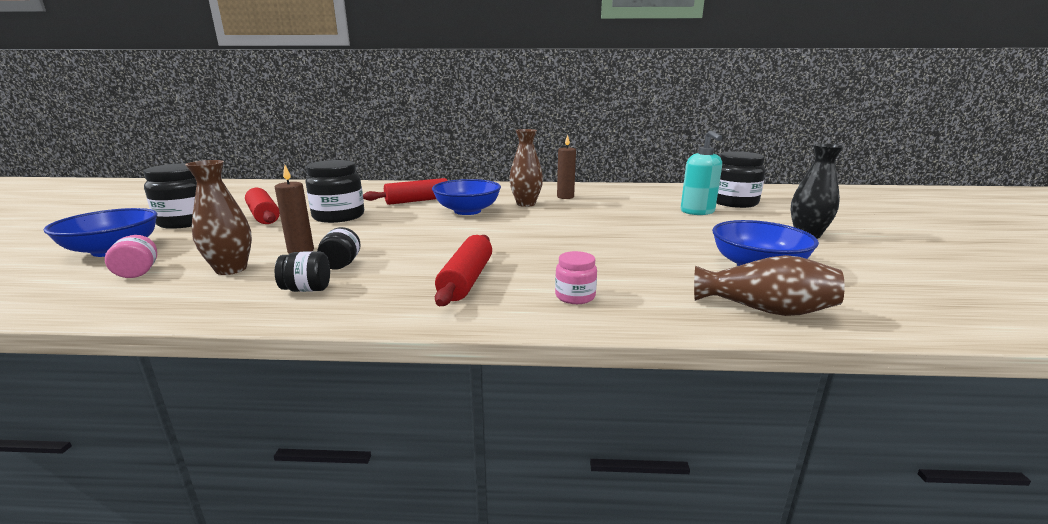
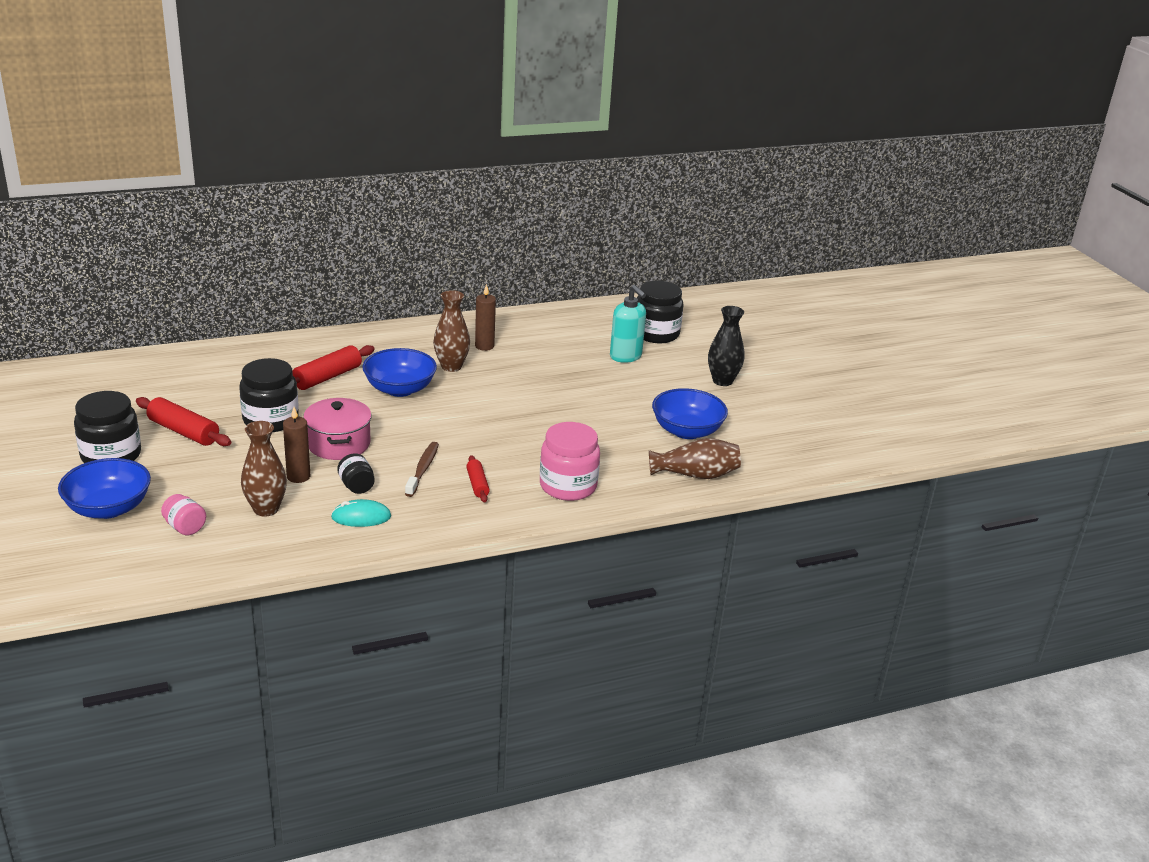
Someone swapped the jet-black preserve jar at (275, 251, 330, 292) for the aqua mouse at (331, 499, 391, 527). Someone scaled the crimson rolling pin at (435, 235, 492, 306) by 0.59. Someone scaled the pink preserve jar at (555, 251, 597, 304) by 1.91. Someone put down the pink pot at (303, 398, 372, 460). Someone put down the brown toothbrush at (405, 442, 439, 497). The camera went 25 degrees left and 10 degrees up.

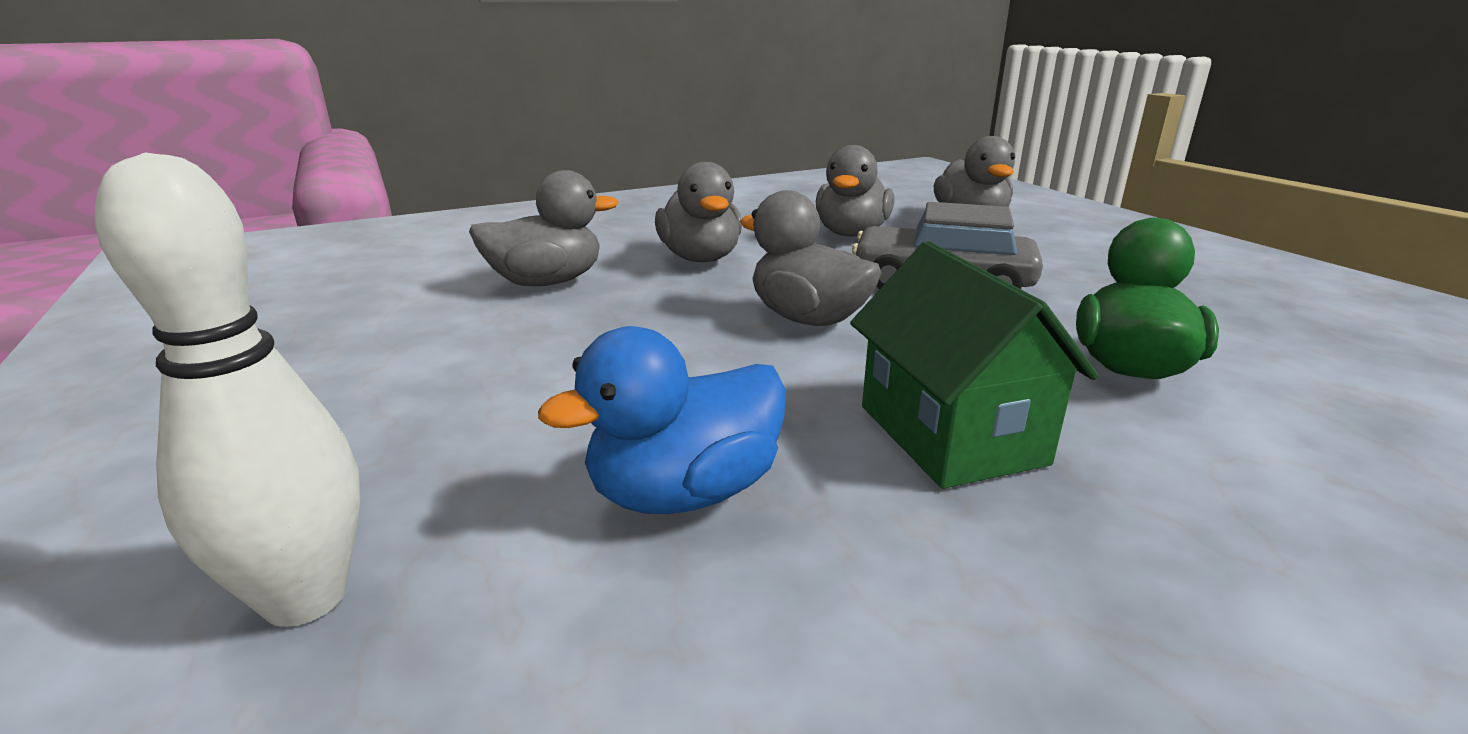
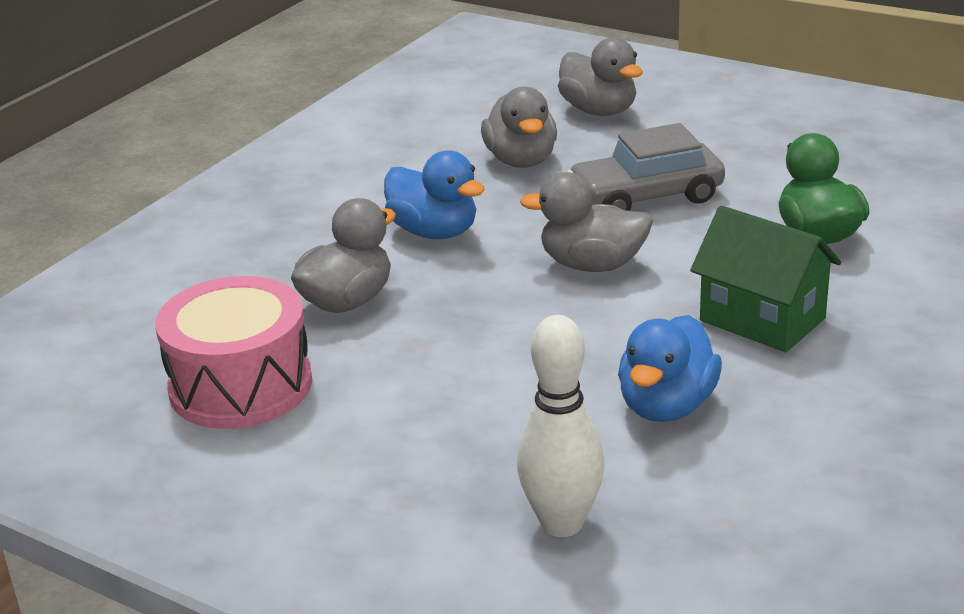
Someone repainted the grey duck at (655, 162, 742, 262), which became the blue duck at (384, 150, 485, 239). Someone put down the pink drum at (155, 276, 312, 429). The camera went 30 degrees left and 5 degrees up.

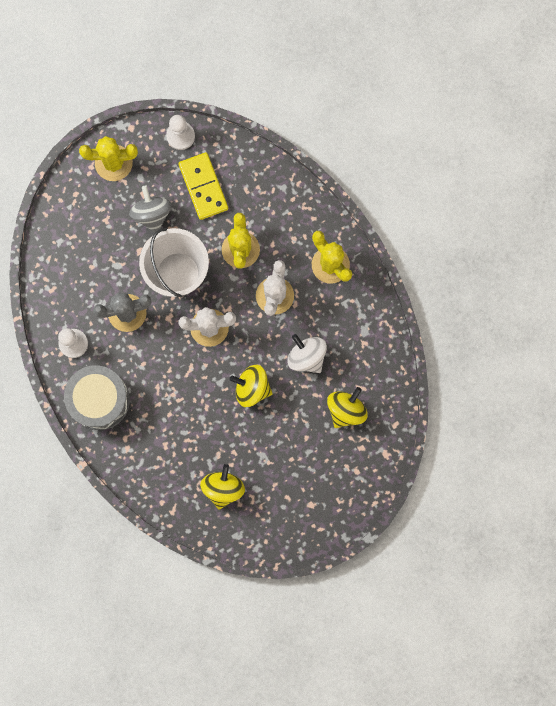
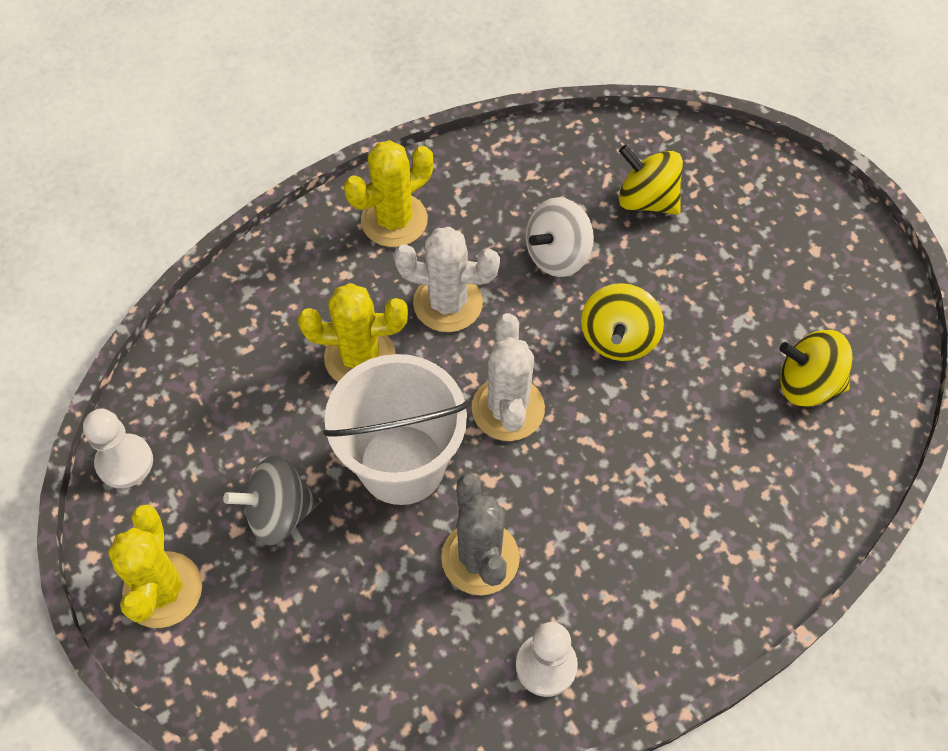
Someone took away the grey drum at (64, 365, 130, 430). Someone took away the bright yellow domino piece at (178, 152, 228, 220). The camera went 90 degrees left and 20 degrees down.

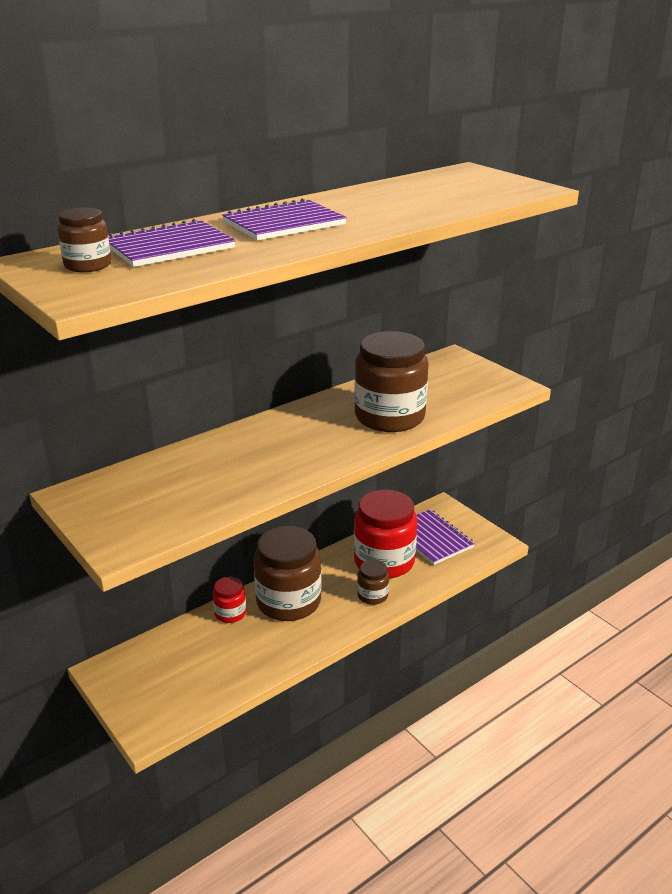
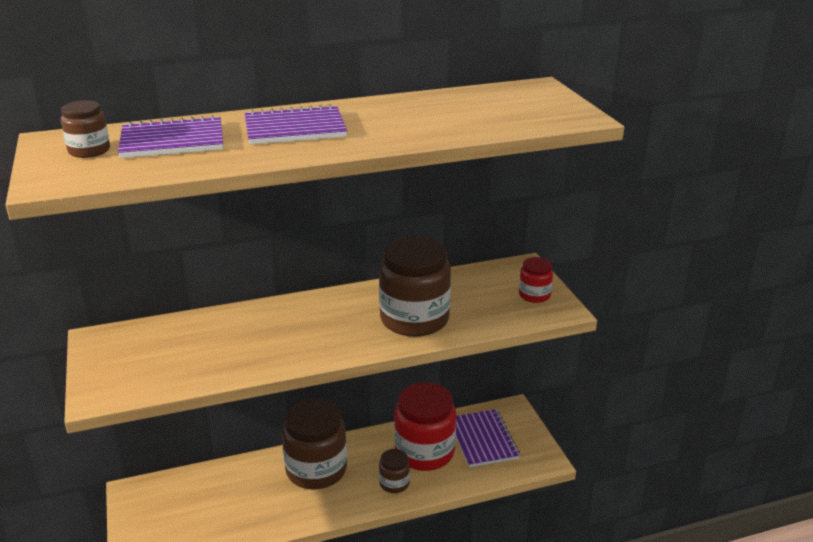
Someone carried the crimson preserve jar from (213, 577, 246, 623) to (519, 257, 553, 303). The camera went 20 degrees right and 0 degrees up.

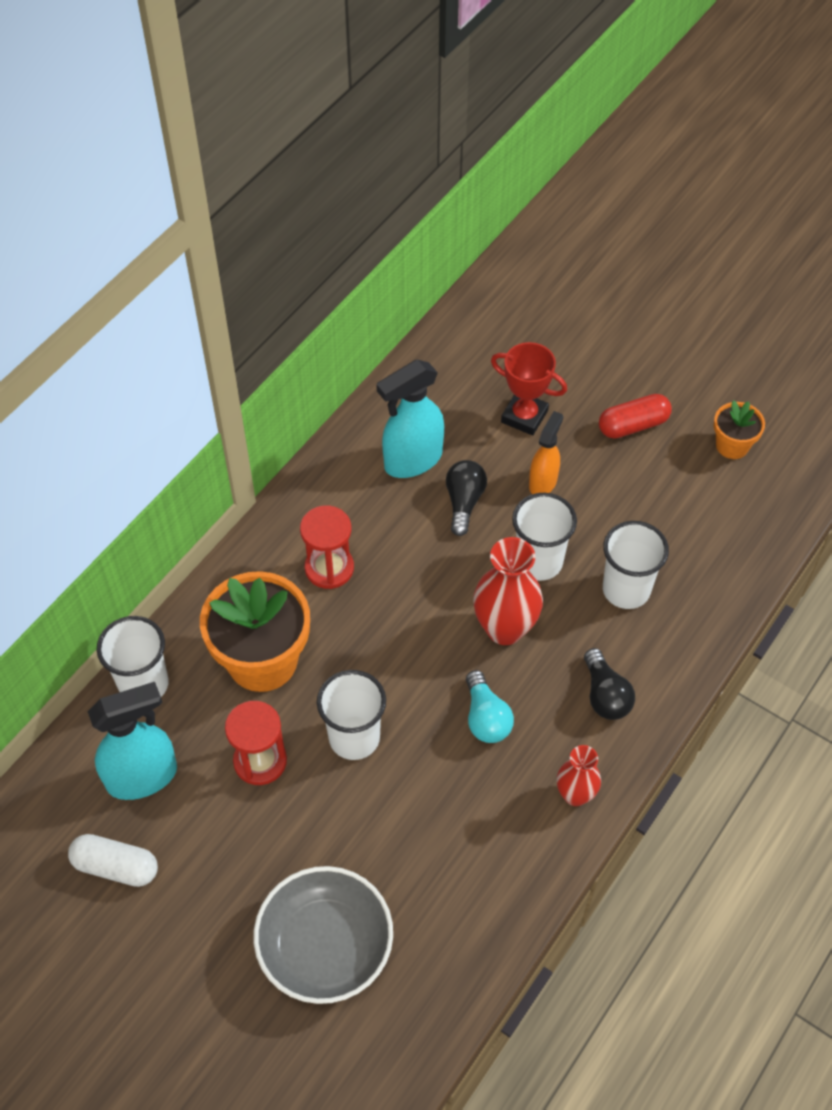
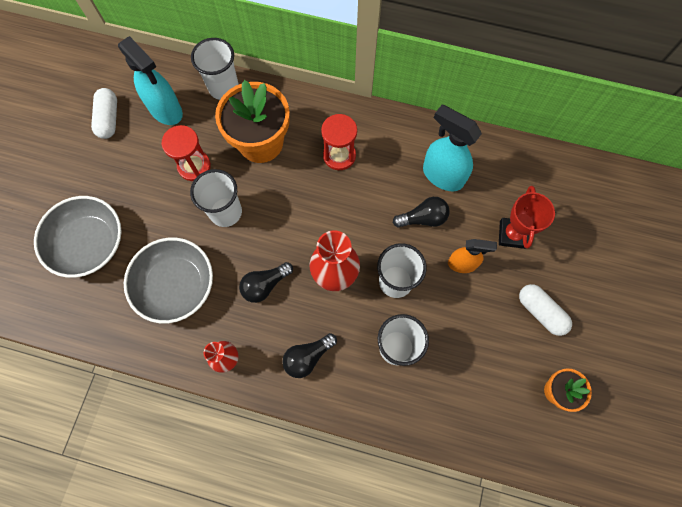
Someone repainted the aqua lightbulb at (466, 670, 514, 743), which became the jet-black lightbulb at (239, 262, 293, 303). Someone repainted the crimson pill at (599, 394, 672, 439), which became the pure white pill at (519, 284, 572, 336). Someone put down the grey bowl at (124, 238, 213, 323). The camera went 70 degrees right and 15 degrees up.

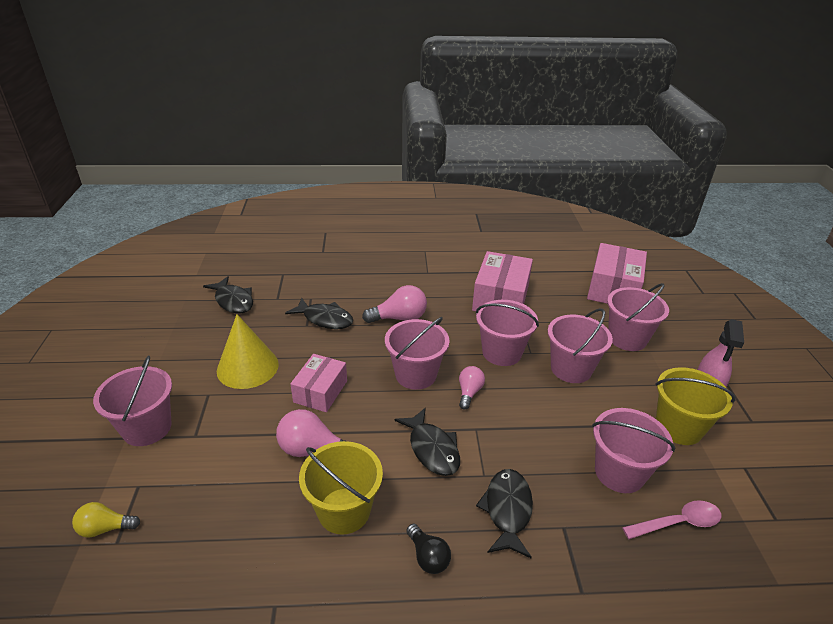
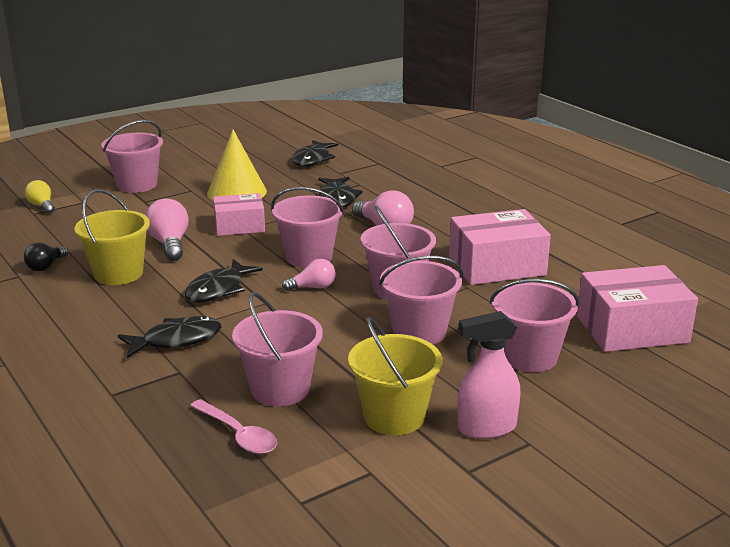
Someone carried the jet-black lightbulb from (406, 524, 451, 574) to (24, 242, 68, 271). The camera went 60 degrees right and 10 degrees down.

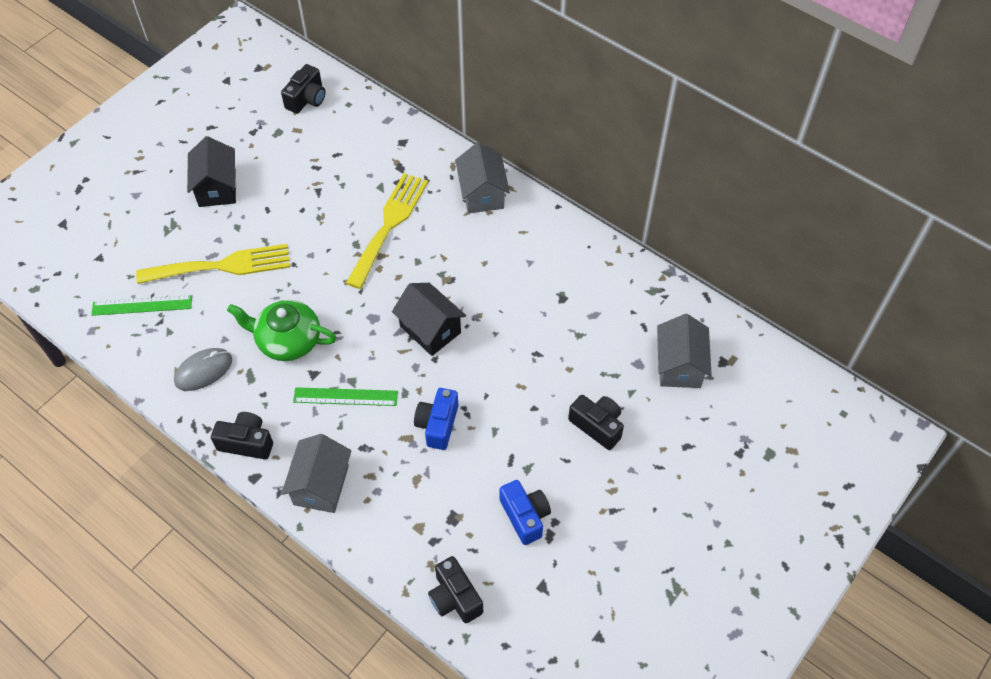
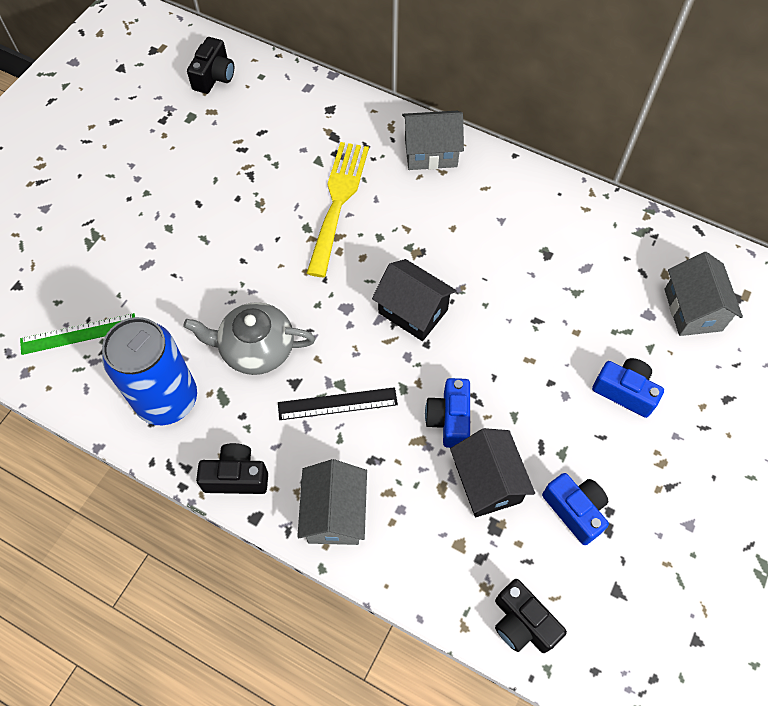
Someone took away the bright yellow fork at (136, 244, 290, 284). Someone swapped the grey mouse at (174, 348, 232, 391) for the blue can at (102, 317, 197, 425). Someone carried the jet-black house from (187, 136, 237, 207) to (450, 428, 535, 517). Someone repainted the emerald teapot at (227, 300, 337, 361), which became the grey teapot at (183, 302, 315, 375). Someone repainted the emerald measuring stick at (293, 387, 398, 406), which became the jet-black measuring stick at (278, 387, 398, 420). Someone rotated the grey house at (455, 142, 510, 213) by 75 degrees counterclockwise. Someone repainted the jet-black compact camera at (568, 395, 624, 450), which became the blue compact camera at (592, 358, 664, 418). The camera went 10 degrees left and 5 degrees up.

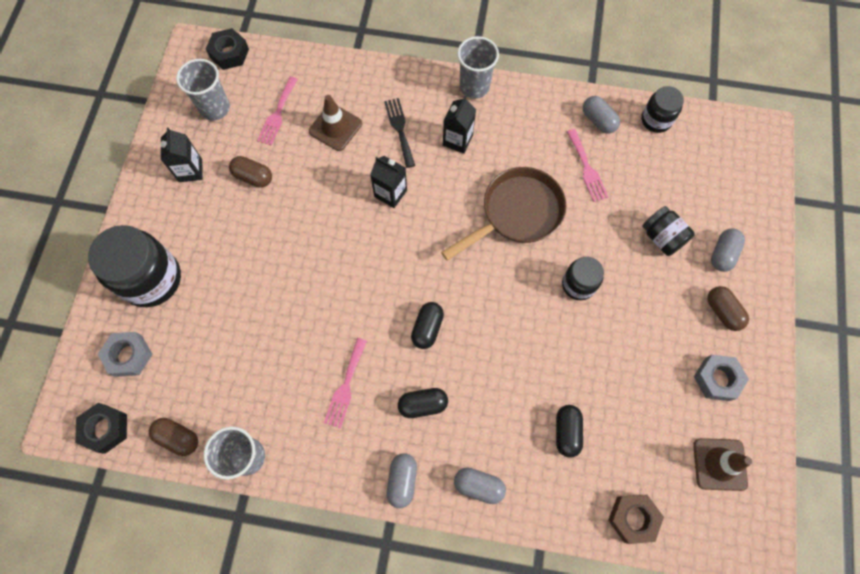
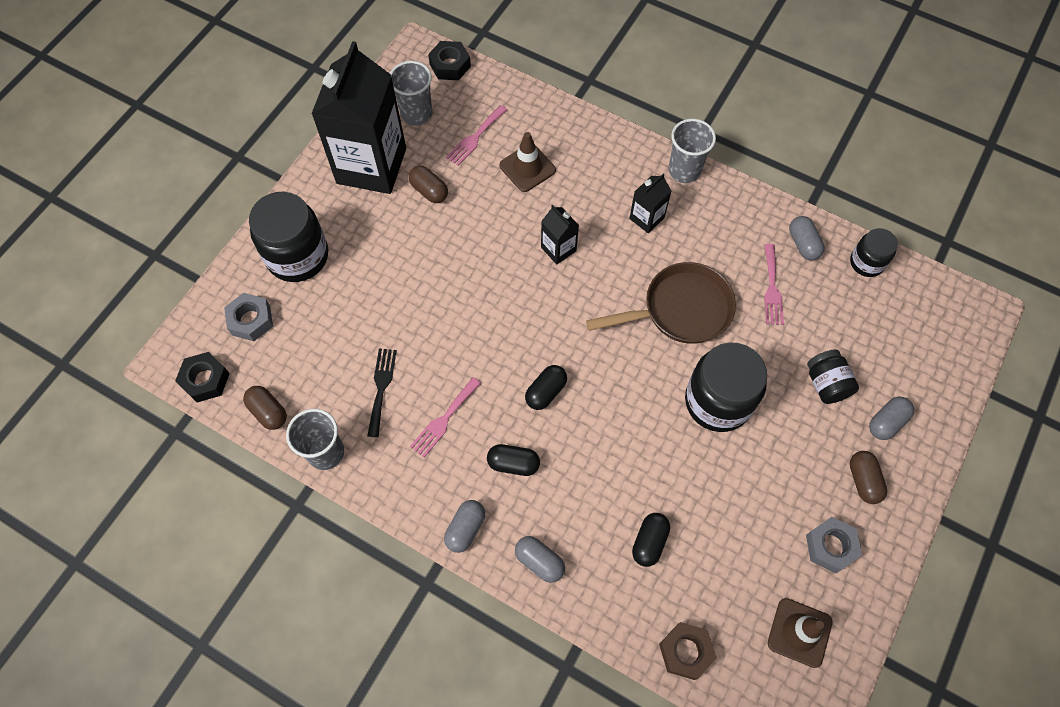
Someone scaled the jet-black juice carton at (160, 127, 203, 182) by 2.32. Someone carried the jet-black fork from (384, 98, 415, 168) to (367, 349, 397, 437). Someone scaled the jet-black preserve jar at (562, 257, 604, 300) by 1.81. The camera went 20 degrees right and 5 degrees down.

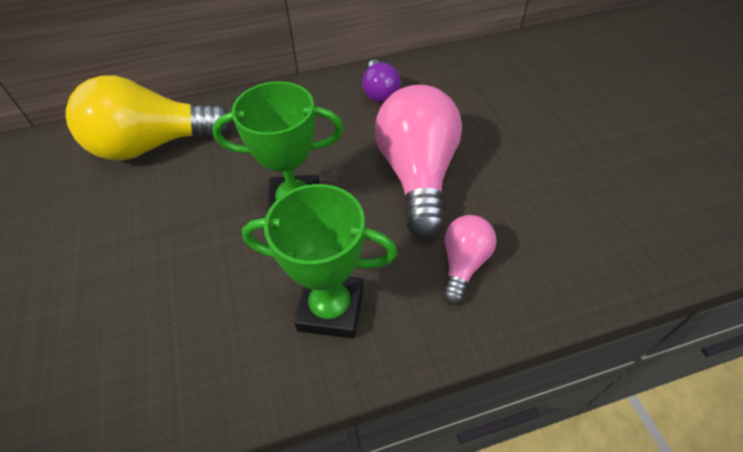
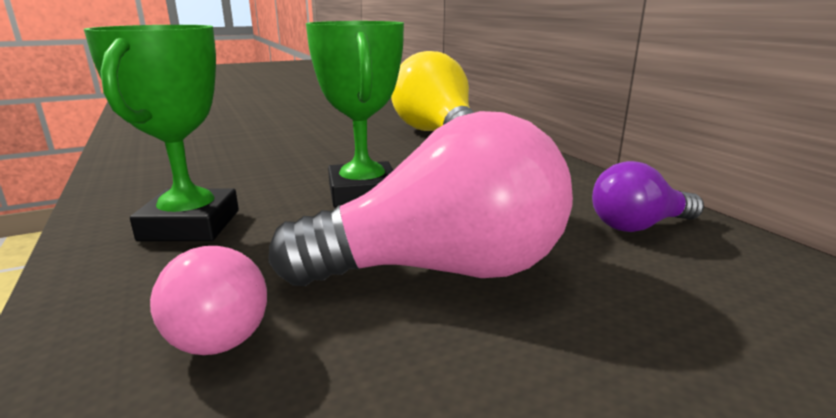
Someone rotated the pink lightbulb at (442, 215, 496, 305) by 60 degrees clockwise. The camera went 80 degrees right and 30 degrees down.

